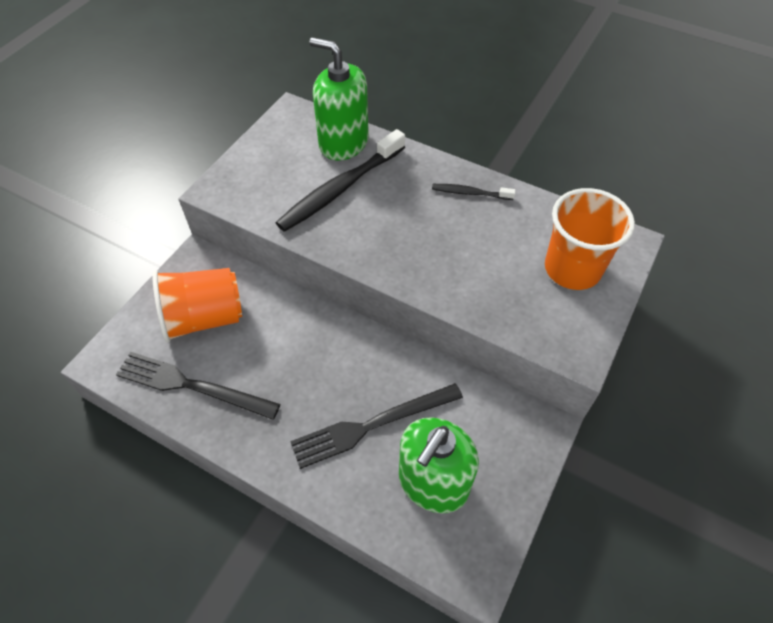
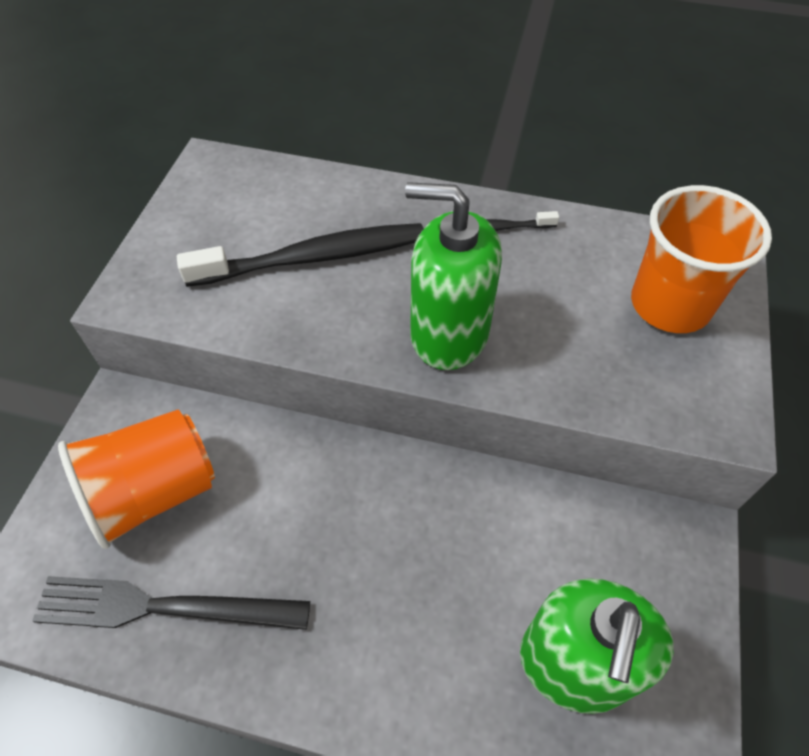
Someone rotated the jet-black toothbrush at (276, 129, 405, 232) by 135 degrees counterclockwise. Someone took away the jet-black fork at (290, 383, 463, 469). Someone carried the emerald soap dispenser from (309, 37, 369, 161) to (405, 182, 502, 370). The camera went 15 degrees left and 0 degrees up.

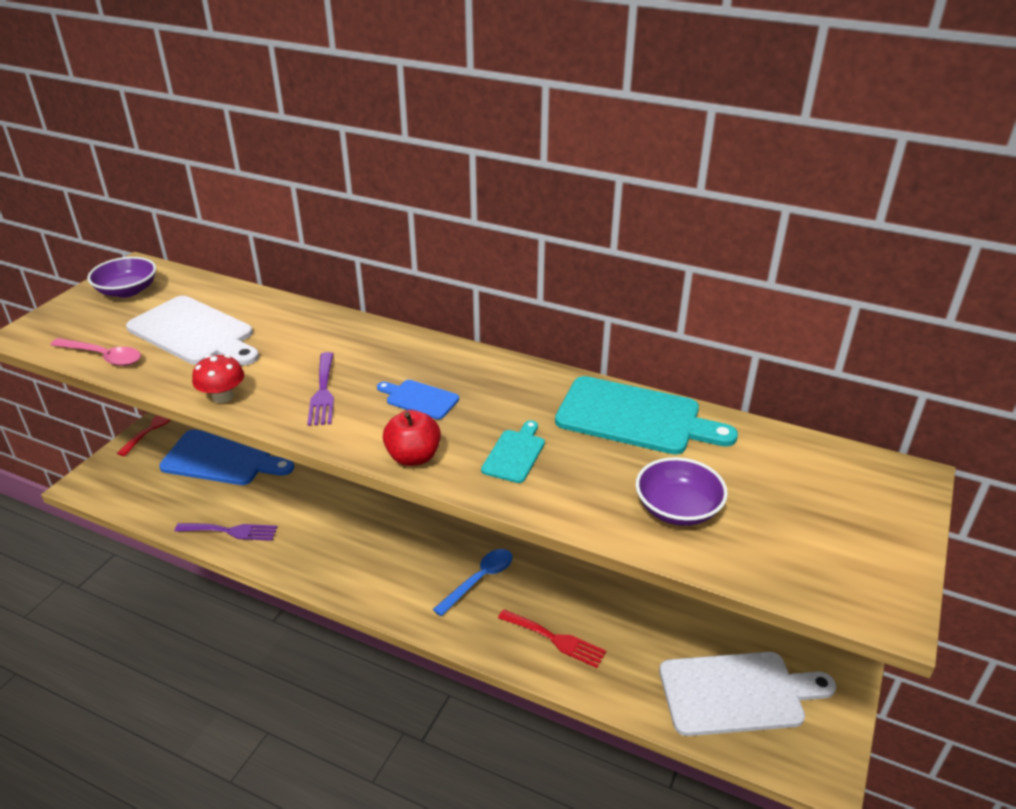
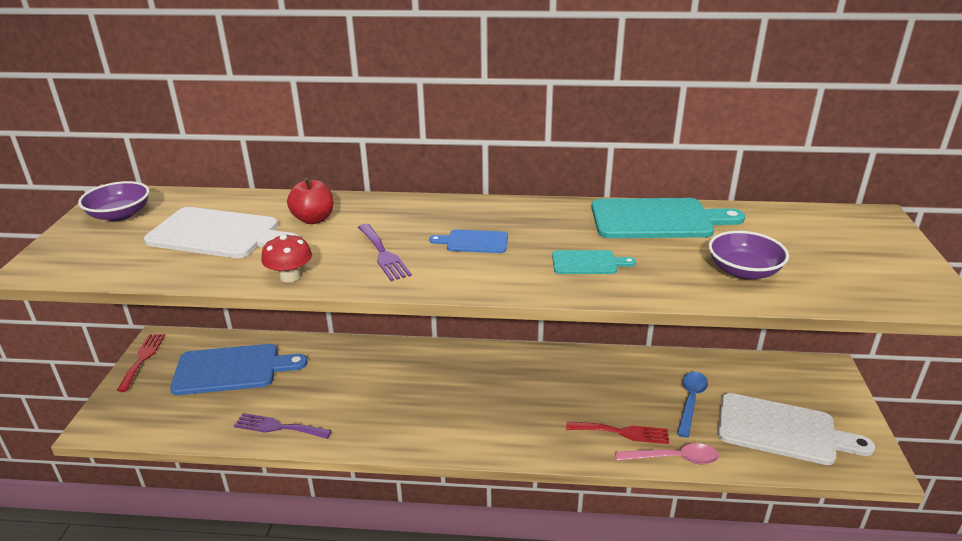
Someone carried the pink teaspoon from (50, 338, 141, 366) to (615, 443, 719, 464). Someone rotated the royal purple fork at (175, 523, 278, 541) by 150 degrees counterclockwise. Someone carried the crimson toy apple from (383, 410, 441, 466) to (287, 177, 334, 224). Someone carried the blue teaspoon from (433, 549, 513, 616) to (677, 372, 708, 438). Someone rotated the aqua cutting board at (481, 420, 545, 483) by 90 degrees clockwise. Someone rotated the pure white cutting board at (659, 652, 836, 736) by 45 degrees clockwise. The camera went 20 degrees left and 5 degrees down.

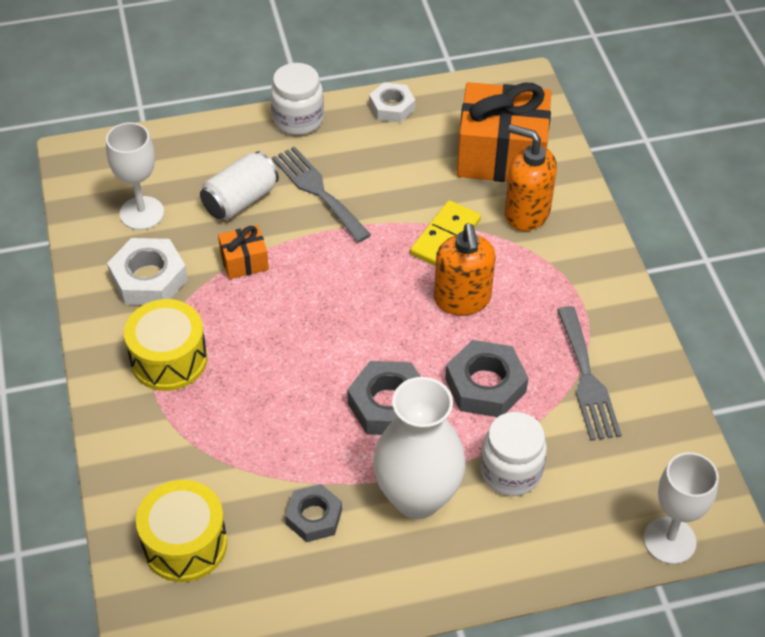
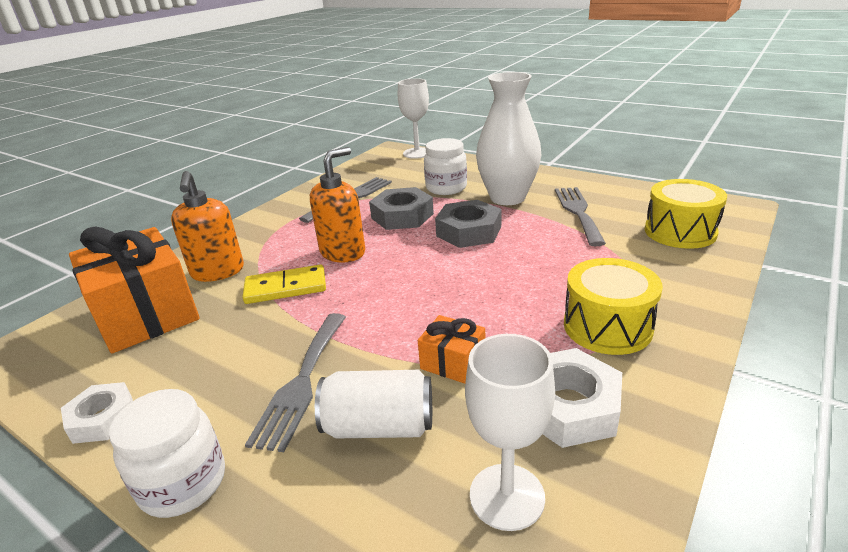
Someone swapped the grey hexagon nut at (285, 484, 342, 542) for the grey fork at (555, 187, 606, 246). The camera went 130 degrees left and 20 degrees down.

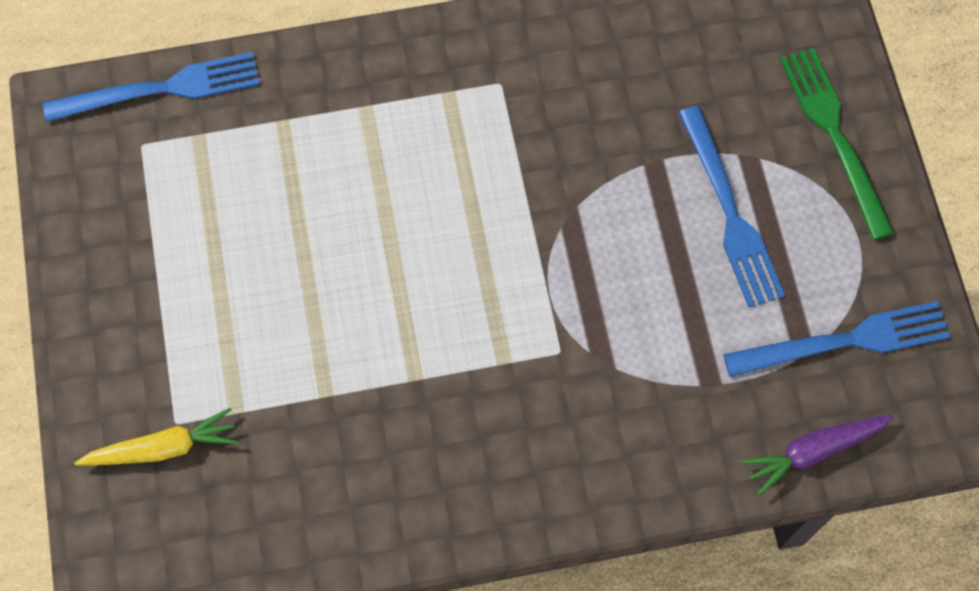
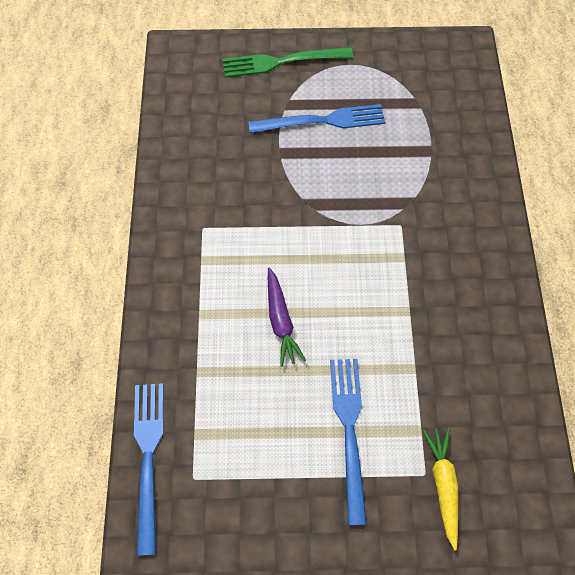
Someone carried the blue fork from (723, 301, 951, 377) to (330, 359, 367, 525). Someone carried the royal purple toy carrot from (742, 414, 894, 496) to (268, 267, 306, 367). The camera went 80 degrees left and 5 degrees down.

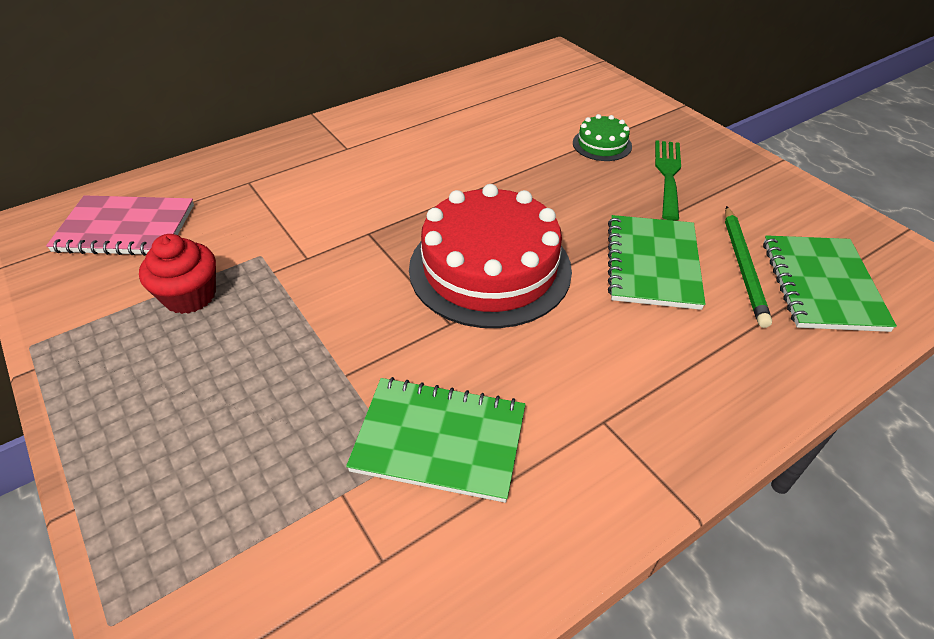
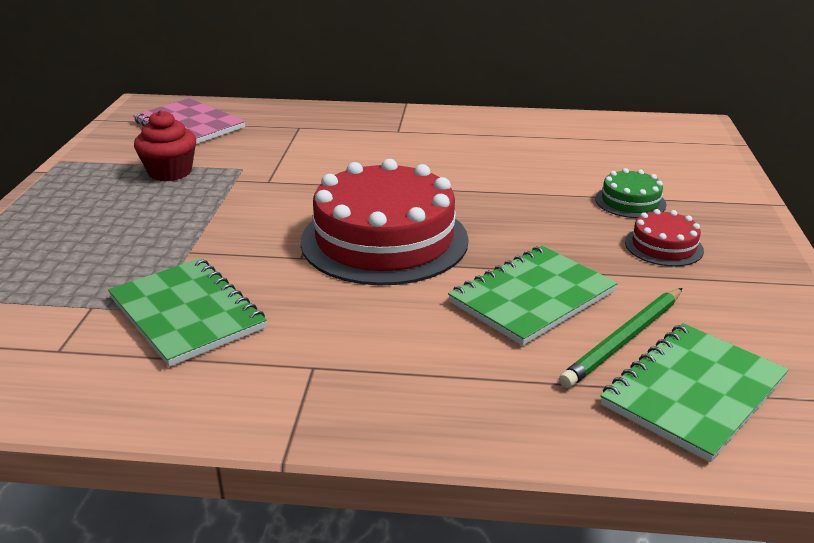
Someone swapped the emerald fork at (655, 140, 681, 221) for the crimson gateau at (625, 209, 704, 266). The camera went 40 degrees right and 15 degrees down.

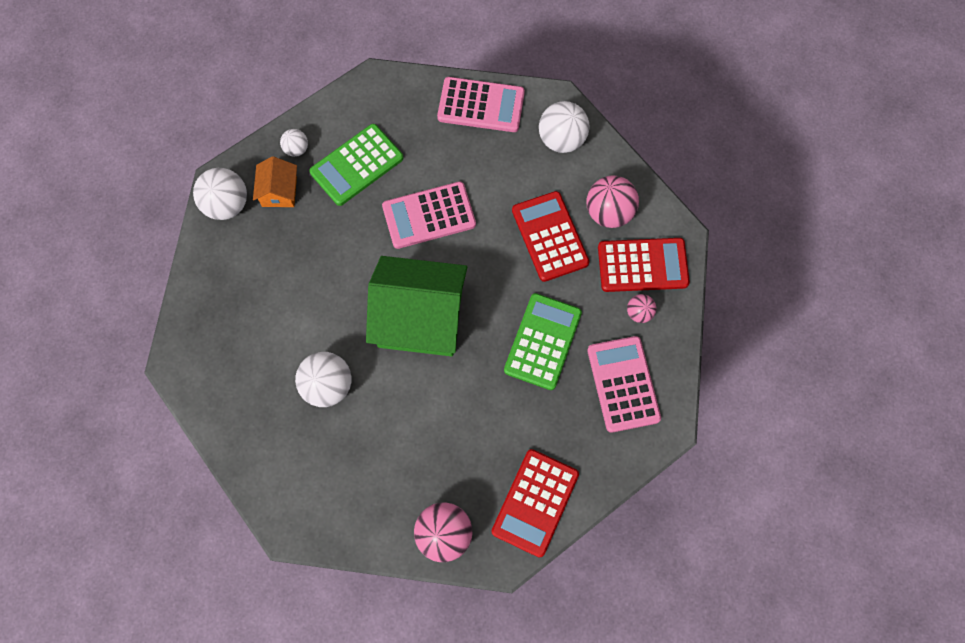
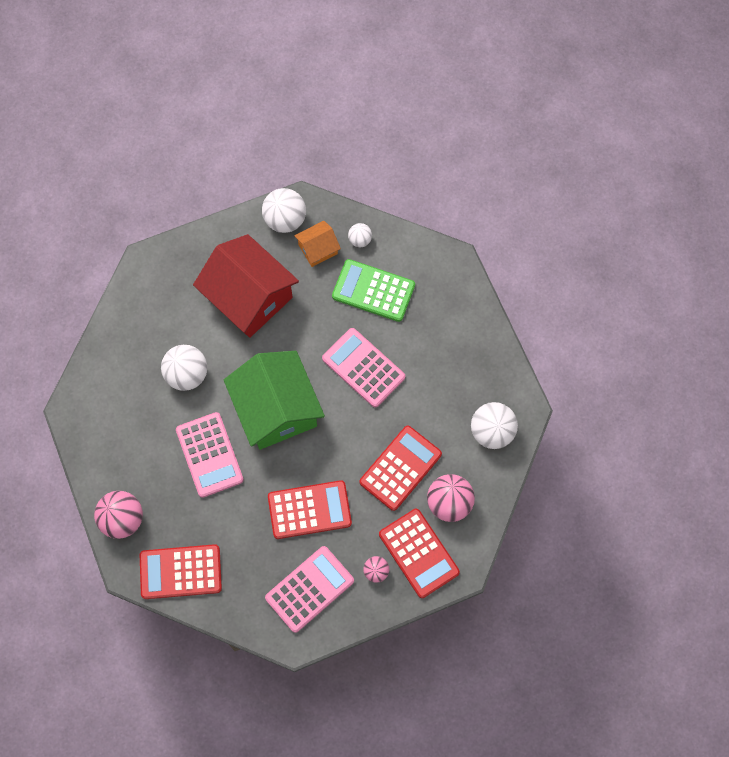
Someone carried the pink calculator from (437, 77, 525, 132) to (176, 412, 244, 498). Someone repainted the emerald calculator at (504, 293, 582, 390), which became the crimson calculator at (268, 480, 352, 539). Someone put down the crimson house at (193, 234, 299, 338). The camera went 60 degrees right and 0 degrees up.

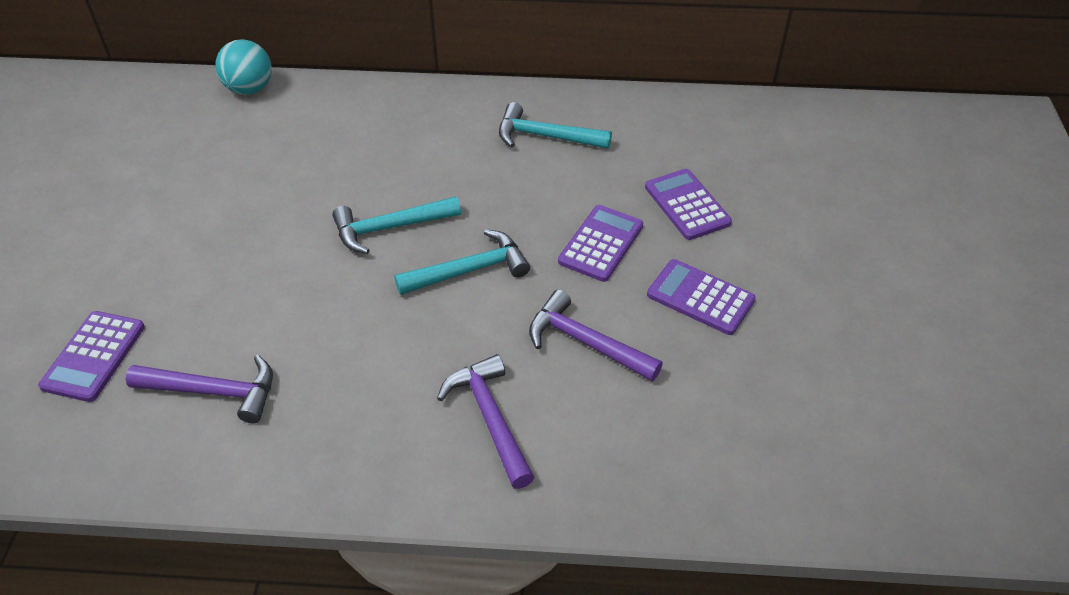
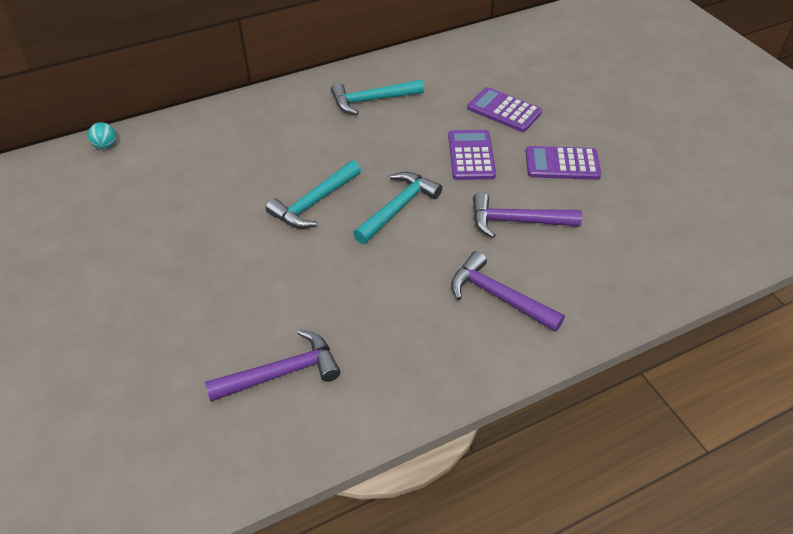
Someone took away the royal purple calculator at (38, 311, 145, 402). Someone scaled the aqua play ball at (215, 39, 272, 95) by 0.55. The camera went 30 degrees left and 0 degrees up.

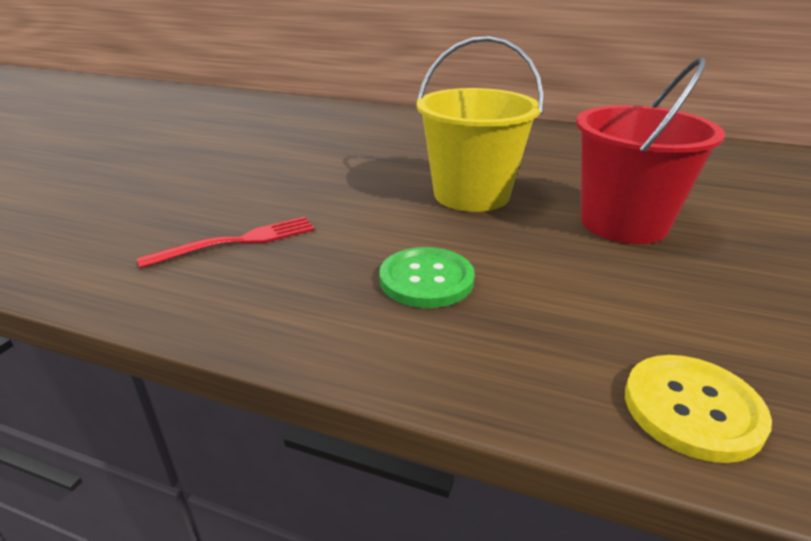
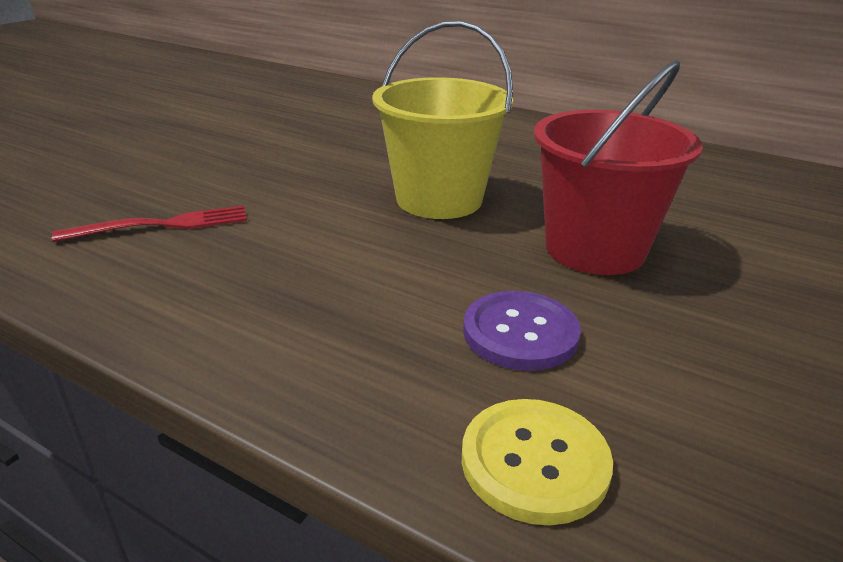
Someone took away the emerald shirt button at (379, 247, 475, 308). Someone put down the royal purple shirt button at (463, 291, 581, 371). The camera went 10 degrees right and 0 degrees up.

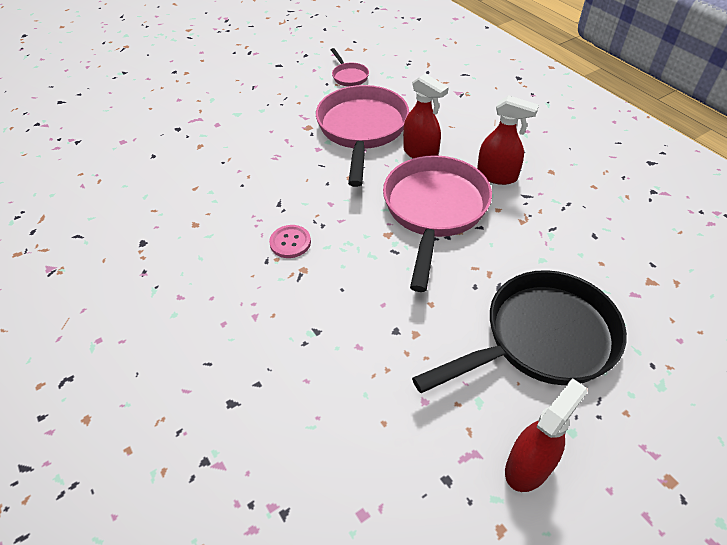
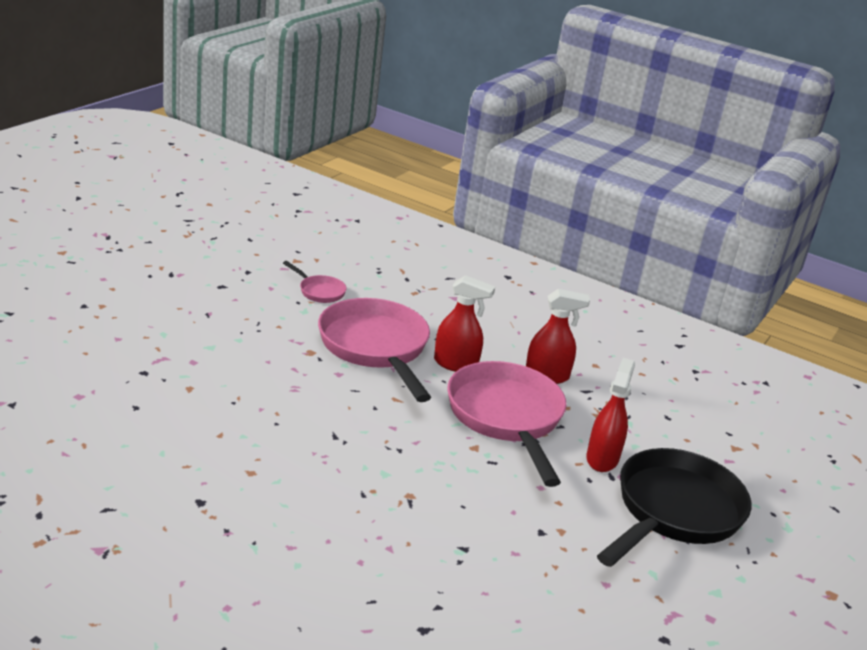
Someone took away the pink shirt button at (269, 225, 311, 258). Someone carried the crimson sprayer from (505, 378, 587, 492) to (586, 358, 635, 472). The camera went 30 degrees left and 20 degrees down.

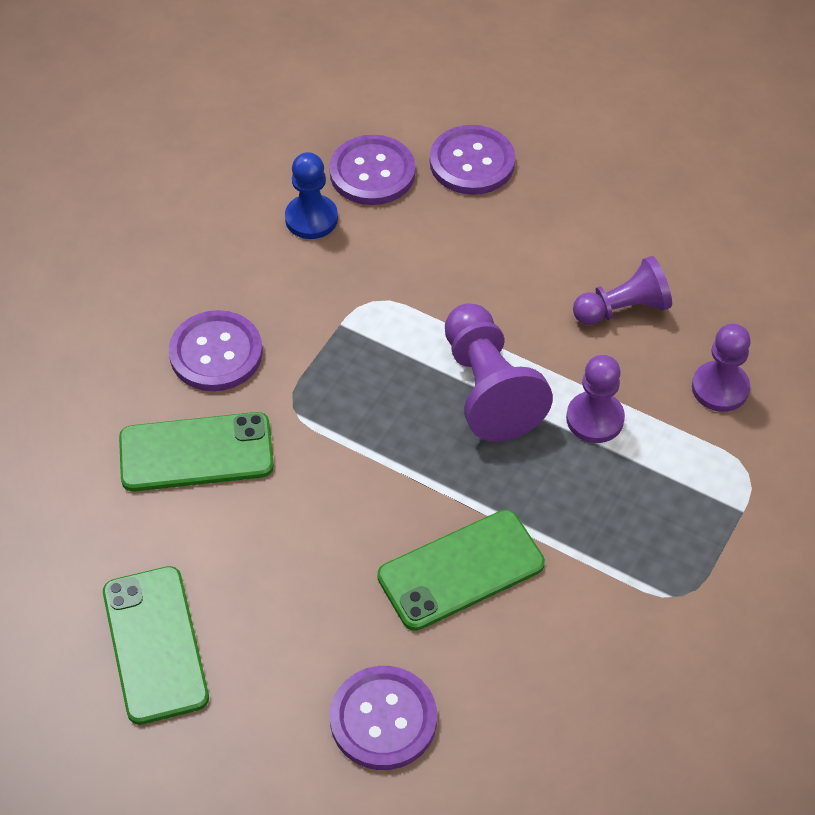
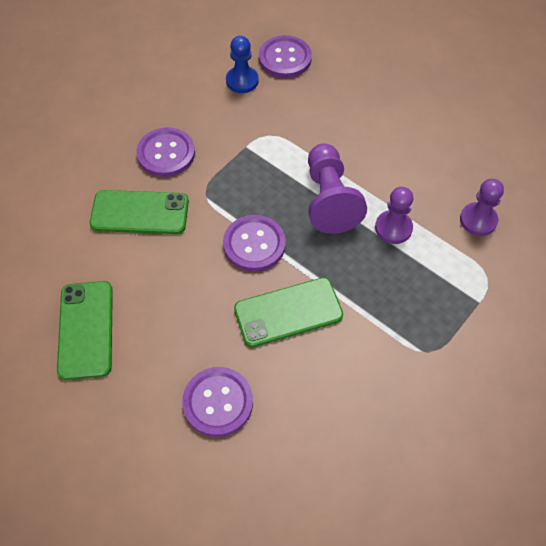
Someone carried the royal purple shirt button from (430, 125, 515, 195) to (223, 215, 286, 272). Someone took away the royal purple pawn at (573, 256, 672, 325). The camera went 10 degrees right and 5 degrees up.

